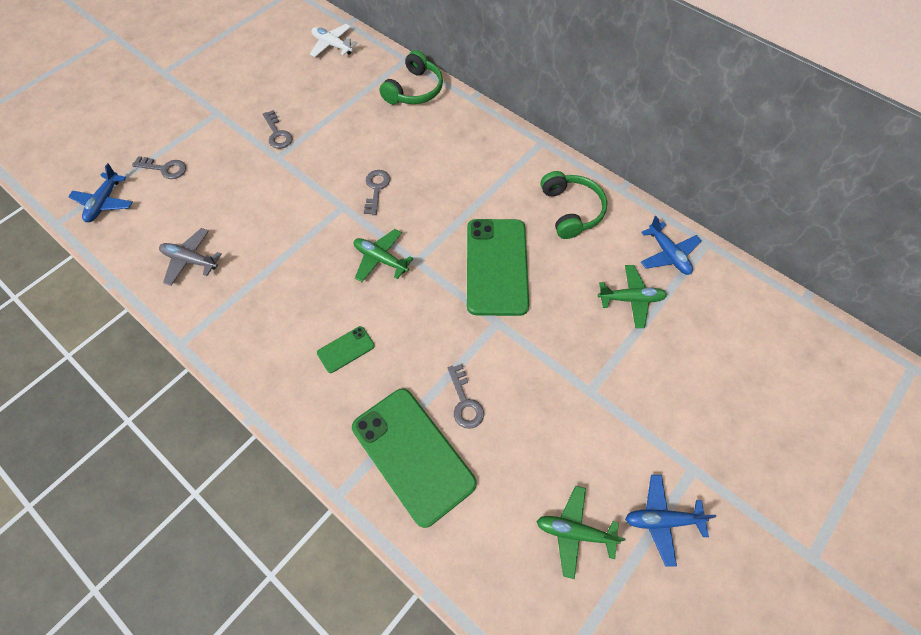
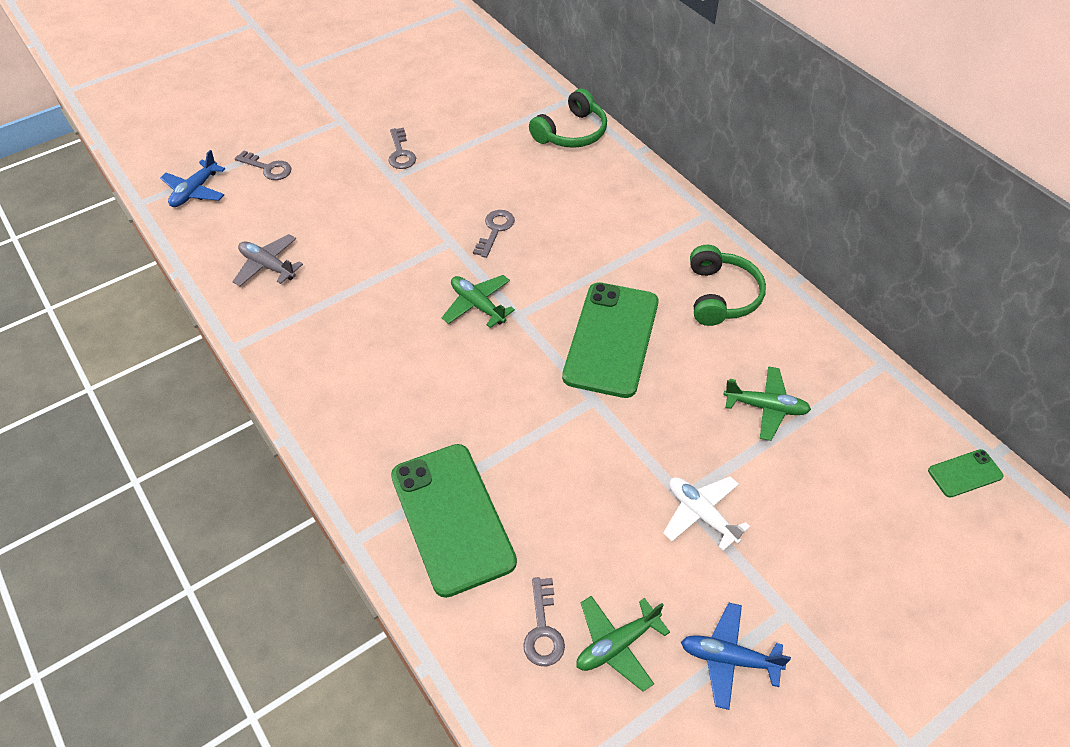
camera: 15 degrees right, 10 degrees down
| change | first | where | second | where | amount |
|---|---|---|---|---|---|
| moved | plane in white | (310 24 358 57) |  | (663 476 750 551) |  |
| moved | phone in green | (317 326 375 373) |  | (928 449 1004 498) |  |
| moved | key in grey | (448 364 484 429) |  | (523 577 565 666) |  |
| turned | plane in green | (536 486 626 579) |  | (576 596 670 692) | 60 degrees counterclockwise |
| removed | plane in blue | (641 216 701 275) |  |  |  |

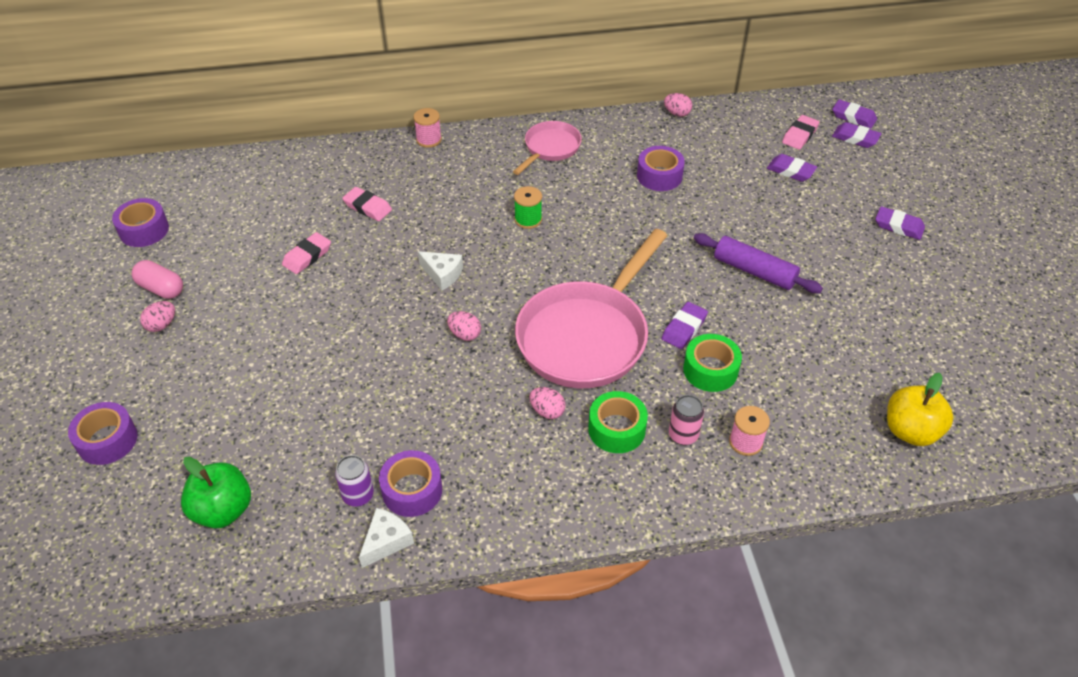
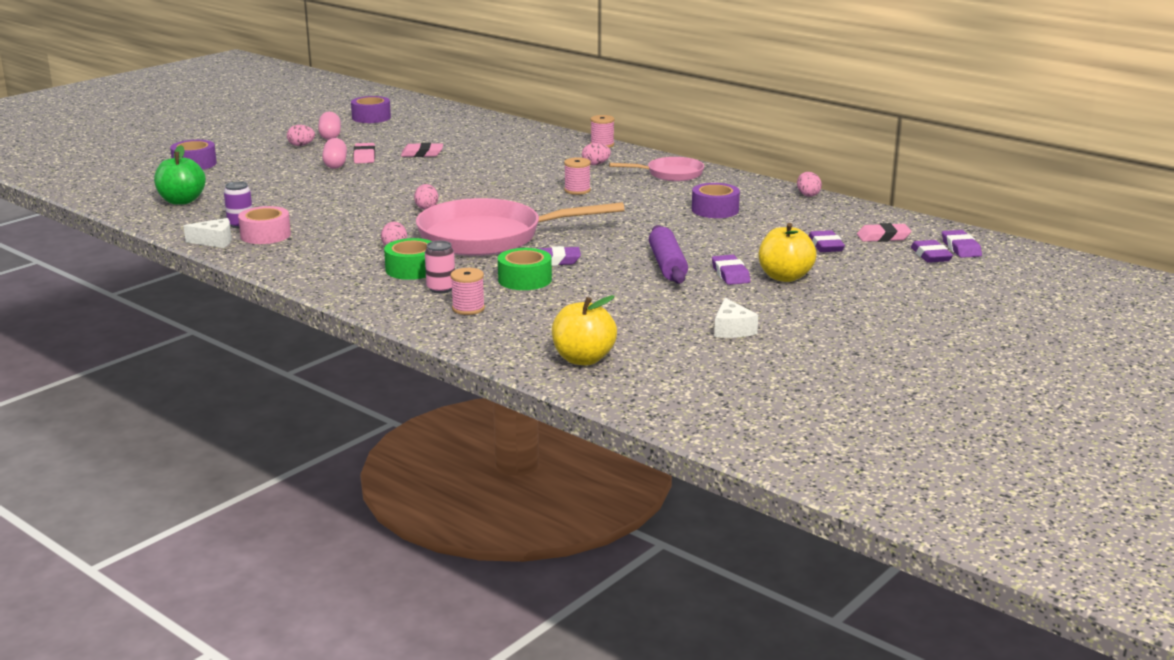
camera: 50 degrees right, 25 degrees down
| change | first | where | second | where | amount |
|---|---|---|---|---|---|
| moved | eraser in pink | (342 187 392 221) |  | (353 143 375 163) |  |
| recoloured | tape in purple | (379 450 442 517) | tape in pink | (238 206 291 244) |  |
| moved | cheese in white | (418 251 463 290) |  | (714 298 758 338) |  |
| recoloured | spool in green | (514 186 542 229) | spool in pink | (564 157 591 195) |  |
| moved | eraser in purple | (875 206 925 240) |  | (712 255 750 285) |  |
| added |  |  | capsule in pink | (322 138 347 169) |  |
| added |  |  | egg in pink | (582 143 611 165) |  |
| added |  |  | apple in yellow | (759 223 817 282) |  |

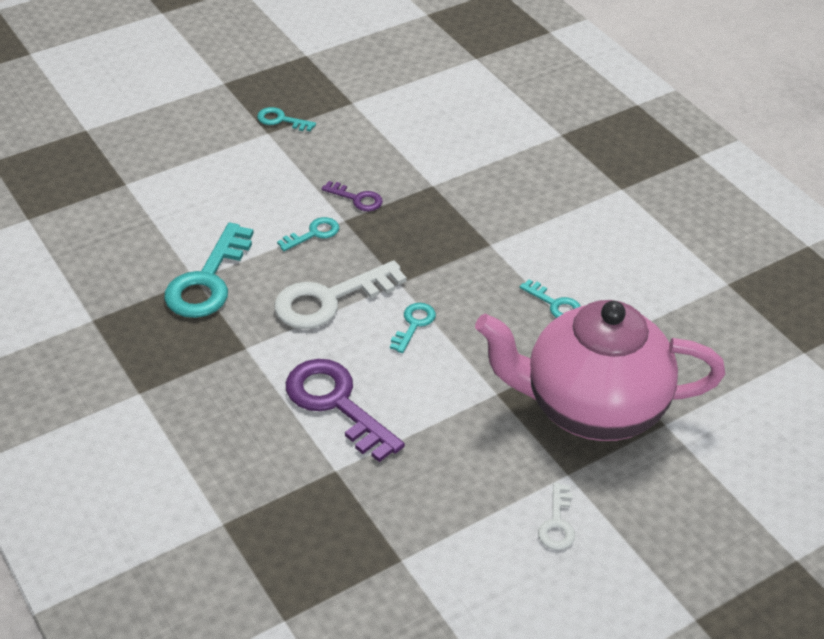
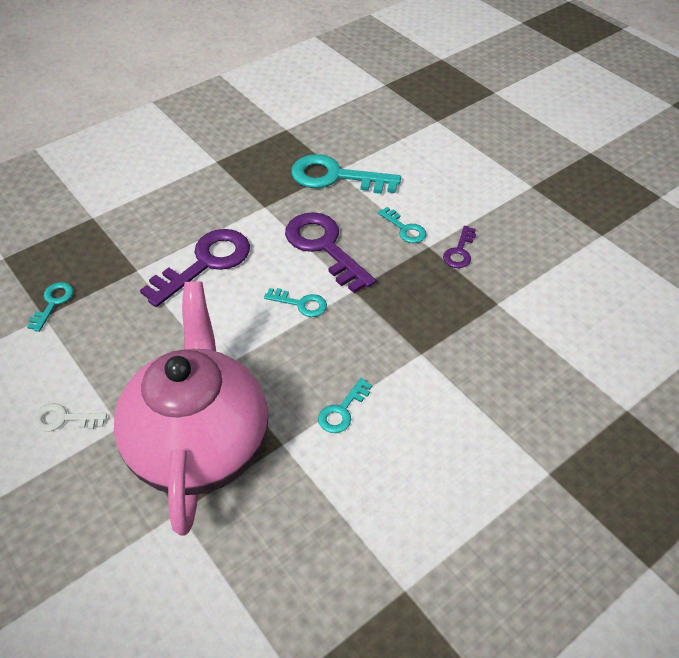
camera: 85 degrees right, 5 degrees up
| change | first | where | second | where | amount |
|---|---|---|---|---|---|
| moved | key in turquoise | (257 107 316 132) |  | (27 282 74 332) |  |
| recoloured | key in white | (274 260 407 329) | key in purple | (285 212 376 293) |  |

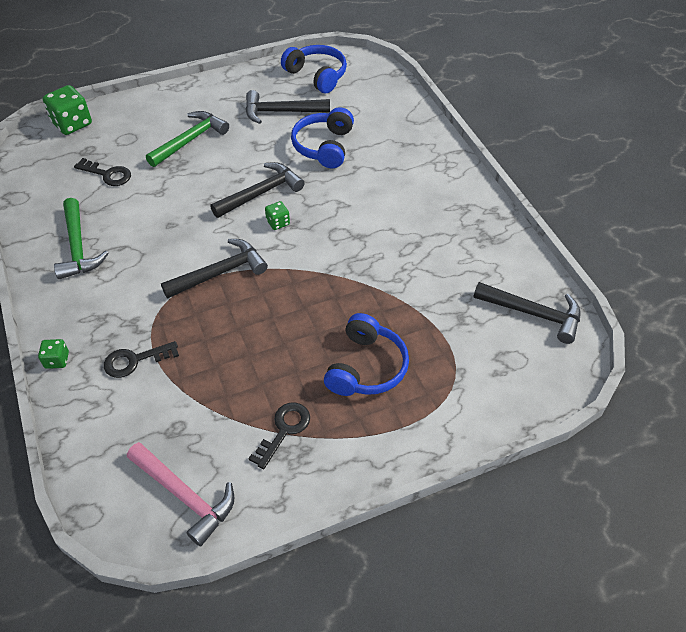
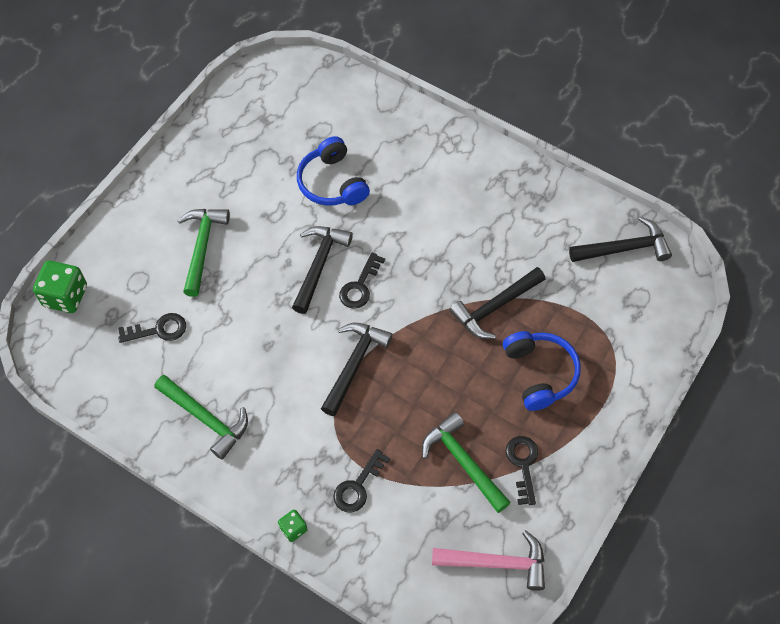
camera: 35 degrees left, 10 degrees up
| change | first | where | second | where | amount |
|---|---|---|---|---|---|
| moved | hammer in black | (246 90 330 124) |  | (449 267 545 339) |  |
| replaced | dice in green | (265 201 290 230) | key in black | (339 252 385 309) |  |
| removed | headphones in blue | (281 45 347 93) |  |  |  |
| added |  |  | hammer in green | (422 412 511 513) |  |

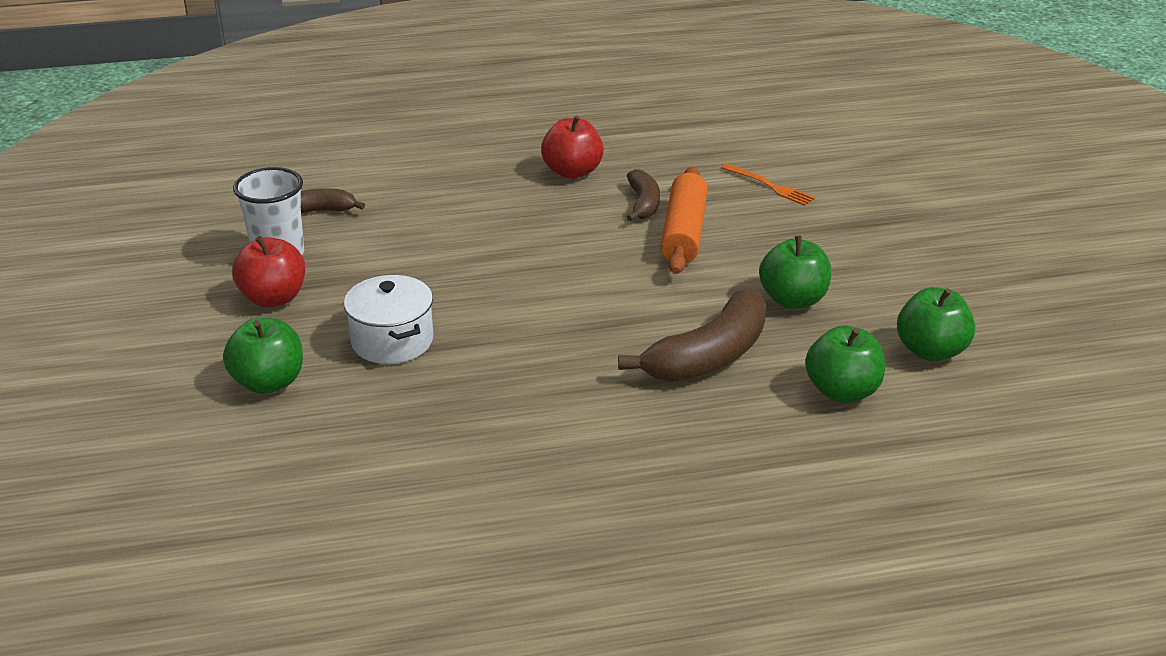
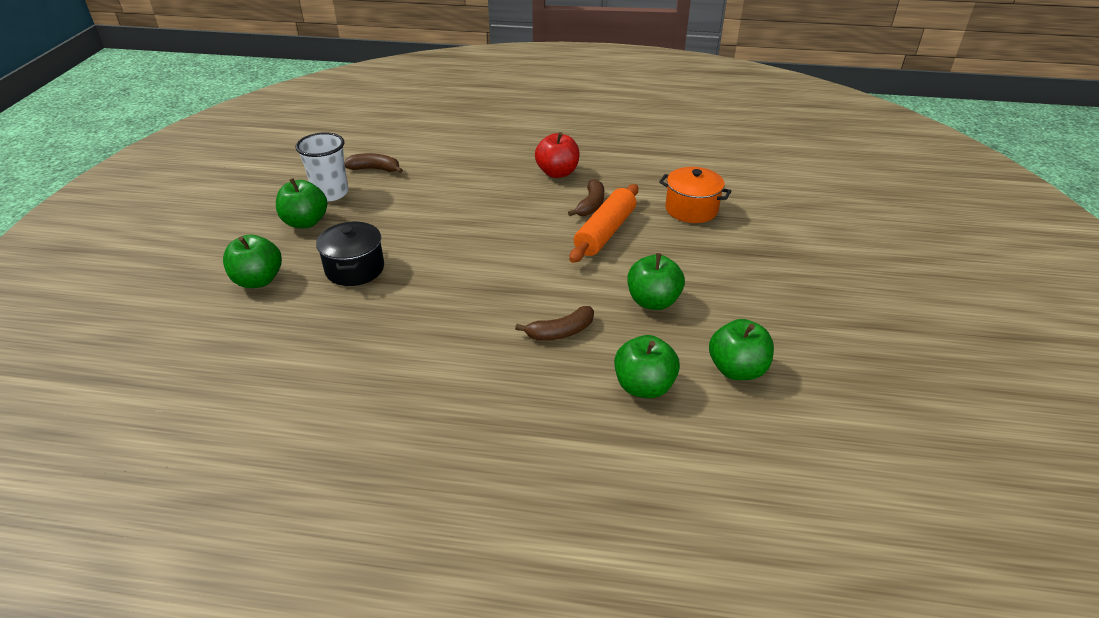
camera: 20 degrees right, 5 degrees up
| change | first | where | second | where | amount |
|---|---|---|---|---|---|
| recoloured | apple in red | (232 236 305 307) | apple in green | (276 178 327 228) |  |
| recoloured | pot in white | (344 275 433 364) | pot in black | (316 222 384 286) |  |
| resized | banana in brown | (618 289 767 381) |  | (515 306 594 341) | x0.57 |
| replaced | fork in orange | (721 163 815 206) | pot in orange | (659 167 731 223) |  |

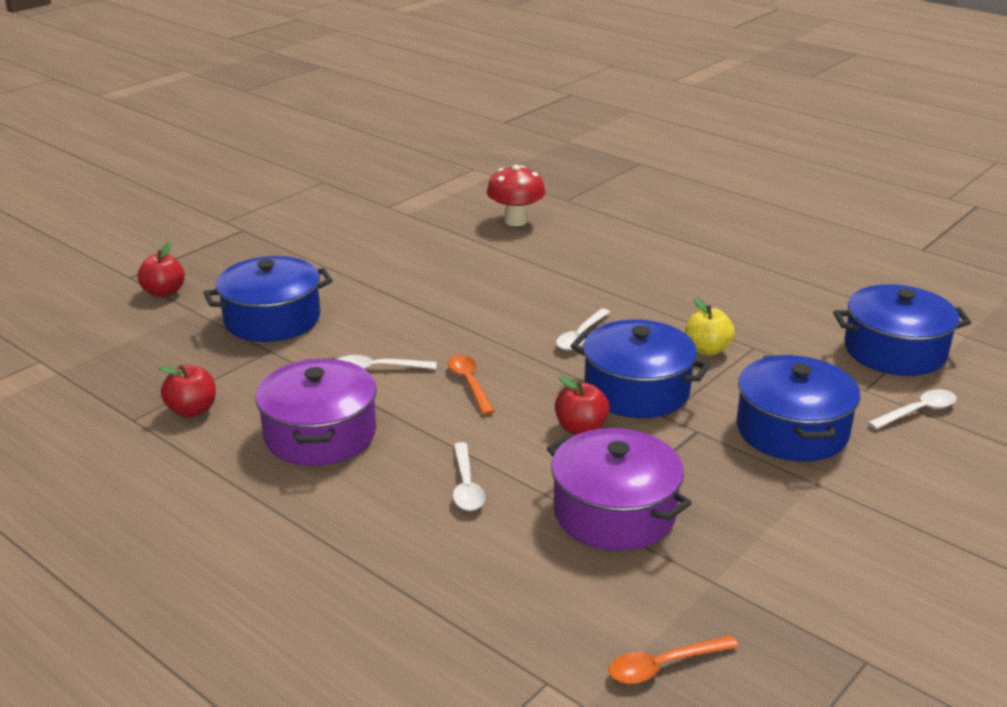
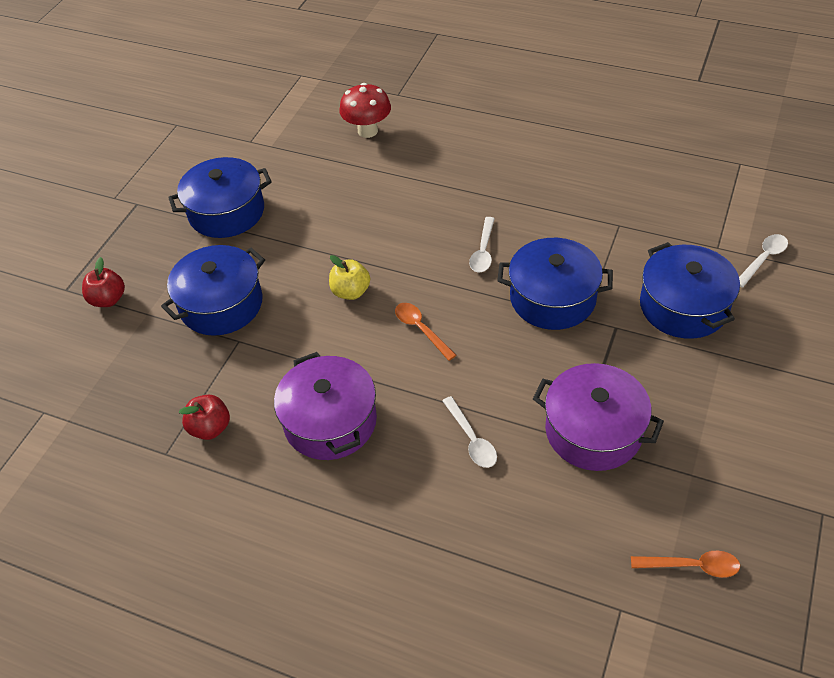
camera: 15 degrees left, 20 degrees up
| change | first | where | second | where | amount |
|---|---|---|---|---|---|
| removed | spoon in white | (337 355 437 369) |  |  |  |
| removed | apple in red | (555 375 610 435) |  |  |  |
| turned | spoon in orange | (608 635 739 684) |  | (631 550 740 578) | 135 degrees counterclockwise |
| moved | apple in yellow | (685 297 735 356) |  | (329 255 370 300) |  |
| moved | pot in blue | (833 284 971 376) |  | (168 157 272 238) |  |

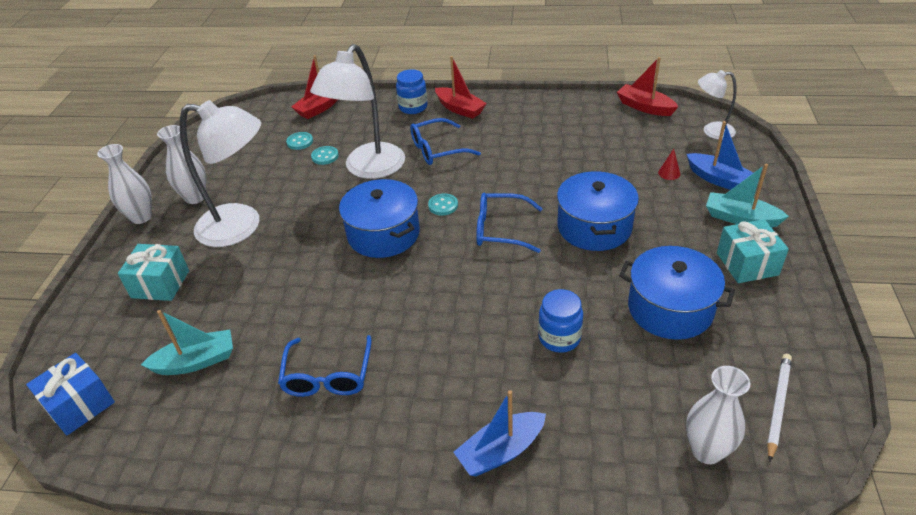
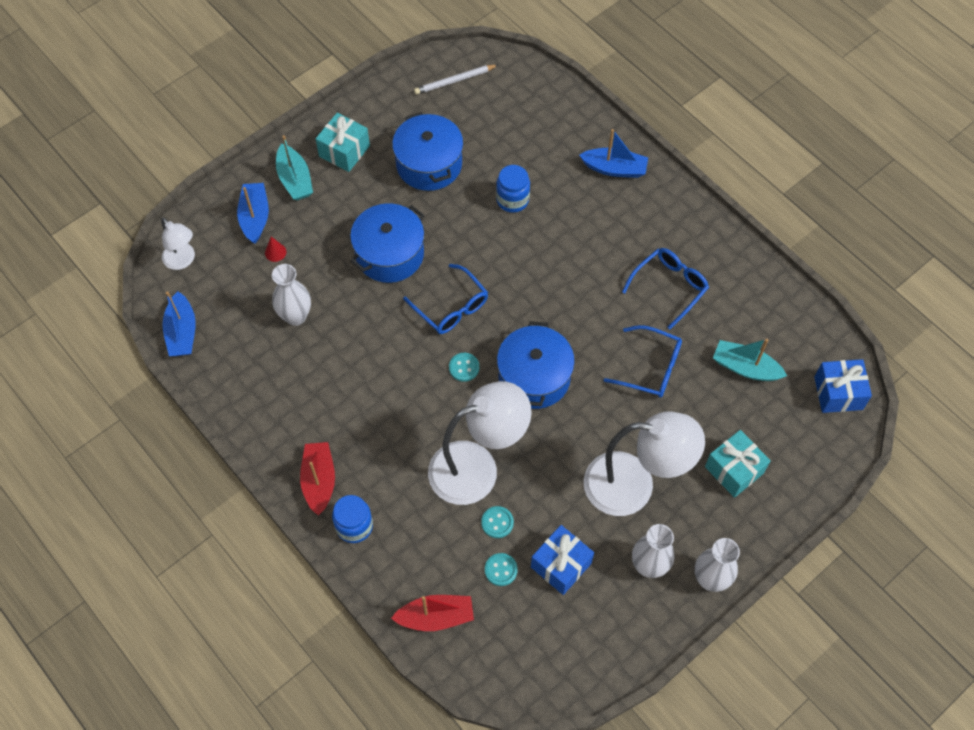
camera: 140 degrees left, 20 degrees up
| change | first | where | second | where | amount |
|---|---|---|---|---|---|
| turned | lamp in white | (180 100 261 247) |  | (584 411 705 516) | 135 degrees clockwise |
| moved | glasses in blue | (410 118 481 165) |  | (604 325 682 398) |  |
| recoloured | boat in red | (617 57 679 116) | boat in blue | (162 291 196 356) |  |
| moved | vase in white | (686 366 750 464) |  | (272 264 311 326) |  |
| added |  |  | gift in blue | (531 525 594 595) |  |

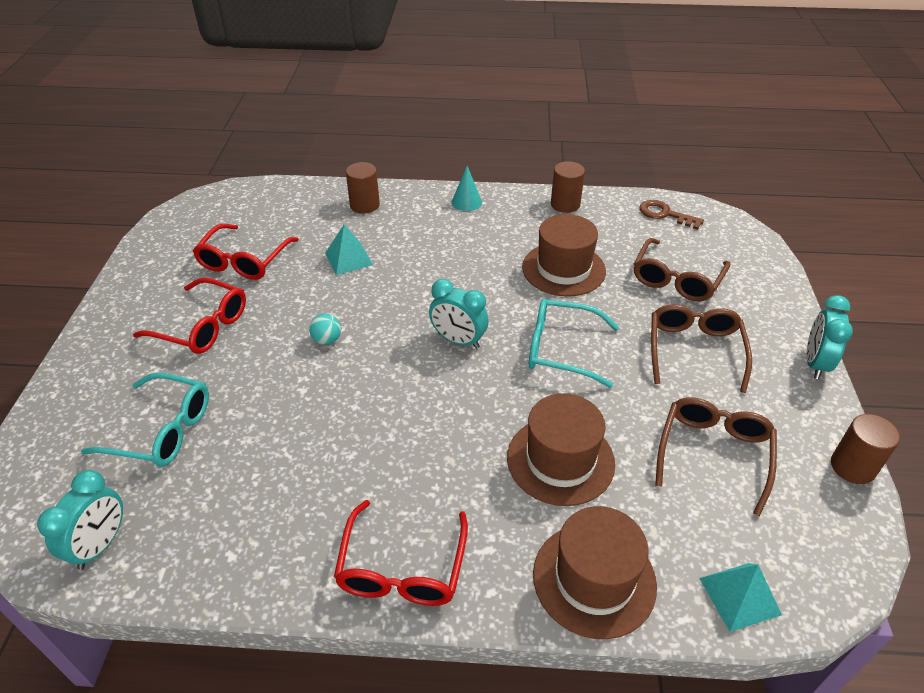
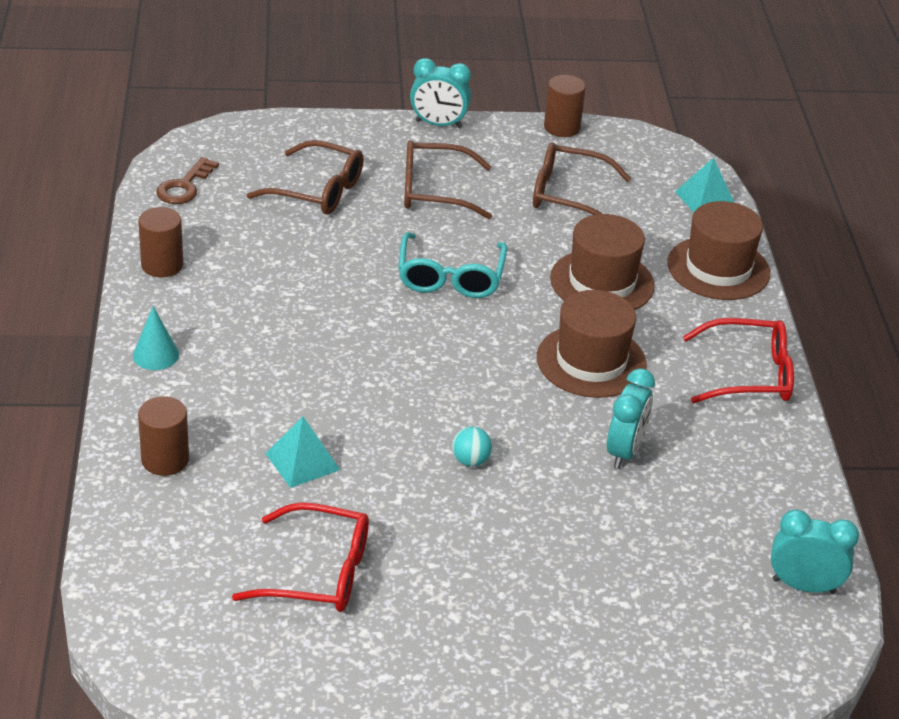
camera: 100 degrees left, 5 degrees down
| change | first | where | second | where | amount |
|---|---|---|---|---|---|
| removed | glasses in turquoise | (81 373 209 467) |  |  |  |
| removed | glasses in red | (133 277 246 354) |  |  |  |
| moved | clock in turquoise | (429 279 489 349) |  | (607 368 655 469) |  |
| moved | hat in brown | (522 214 606 296) |  | (537 290 647 398) |  |

